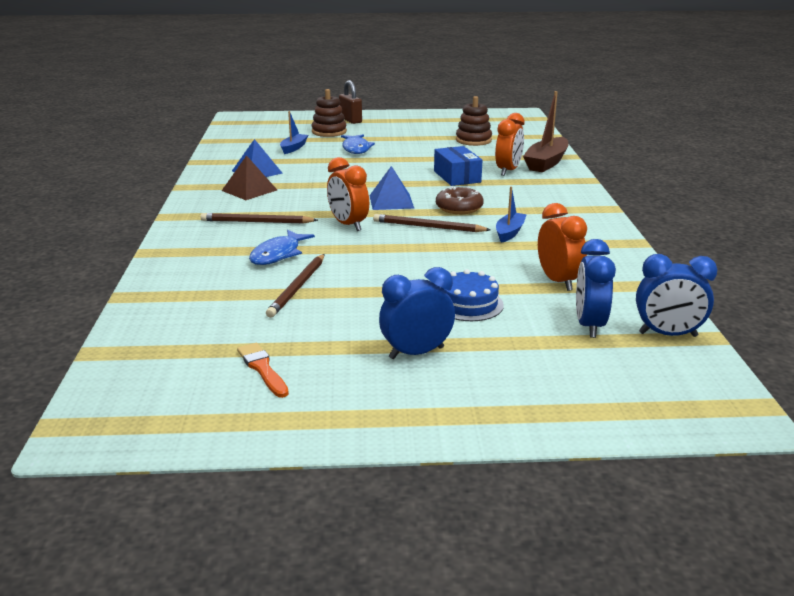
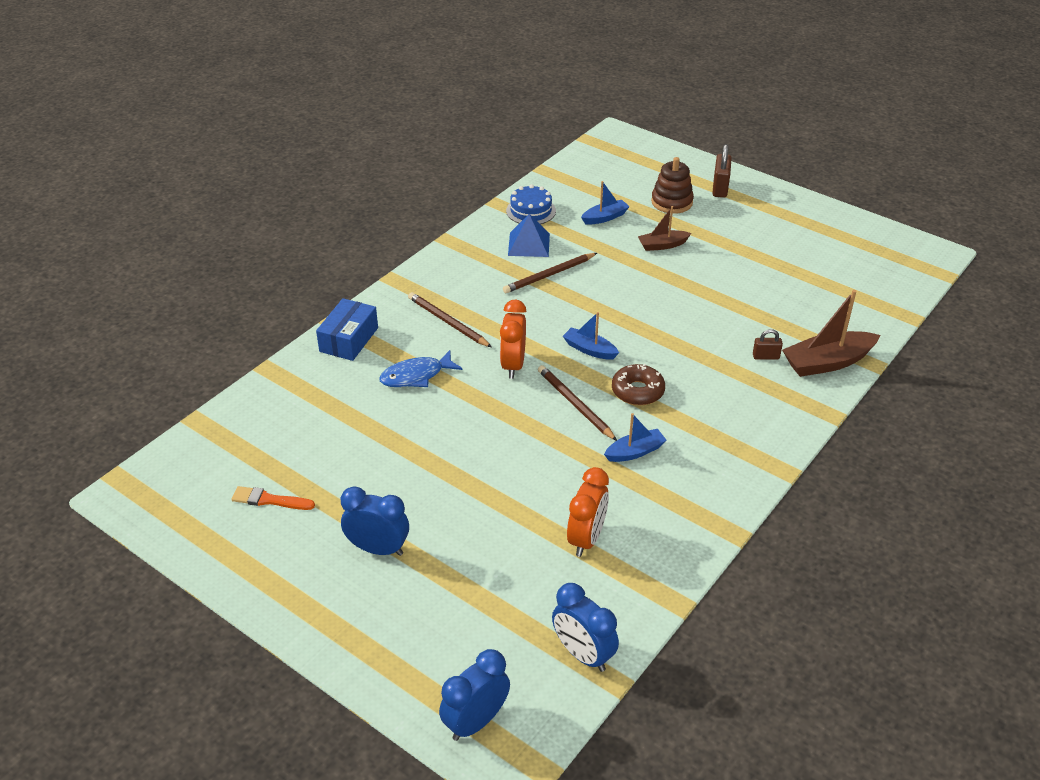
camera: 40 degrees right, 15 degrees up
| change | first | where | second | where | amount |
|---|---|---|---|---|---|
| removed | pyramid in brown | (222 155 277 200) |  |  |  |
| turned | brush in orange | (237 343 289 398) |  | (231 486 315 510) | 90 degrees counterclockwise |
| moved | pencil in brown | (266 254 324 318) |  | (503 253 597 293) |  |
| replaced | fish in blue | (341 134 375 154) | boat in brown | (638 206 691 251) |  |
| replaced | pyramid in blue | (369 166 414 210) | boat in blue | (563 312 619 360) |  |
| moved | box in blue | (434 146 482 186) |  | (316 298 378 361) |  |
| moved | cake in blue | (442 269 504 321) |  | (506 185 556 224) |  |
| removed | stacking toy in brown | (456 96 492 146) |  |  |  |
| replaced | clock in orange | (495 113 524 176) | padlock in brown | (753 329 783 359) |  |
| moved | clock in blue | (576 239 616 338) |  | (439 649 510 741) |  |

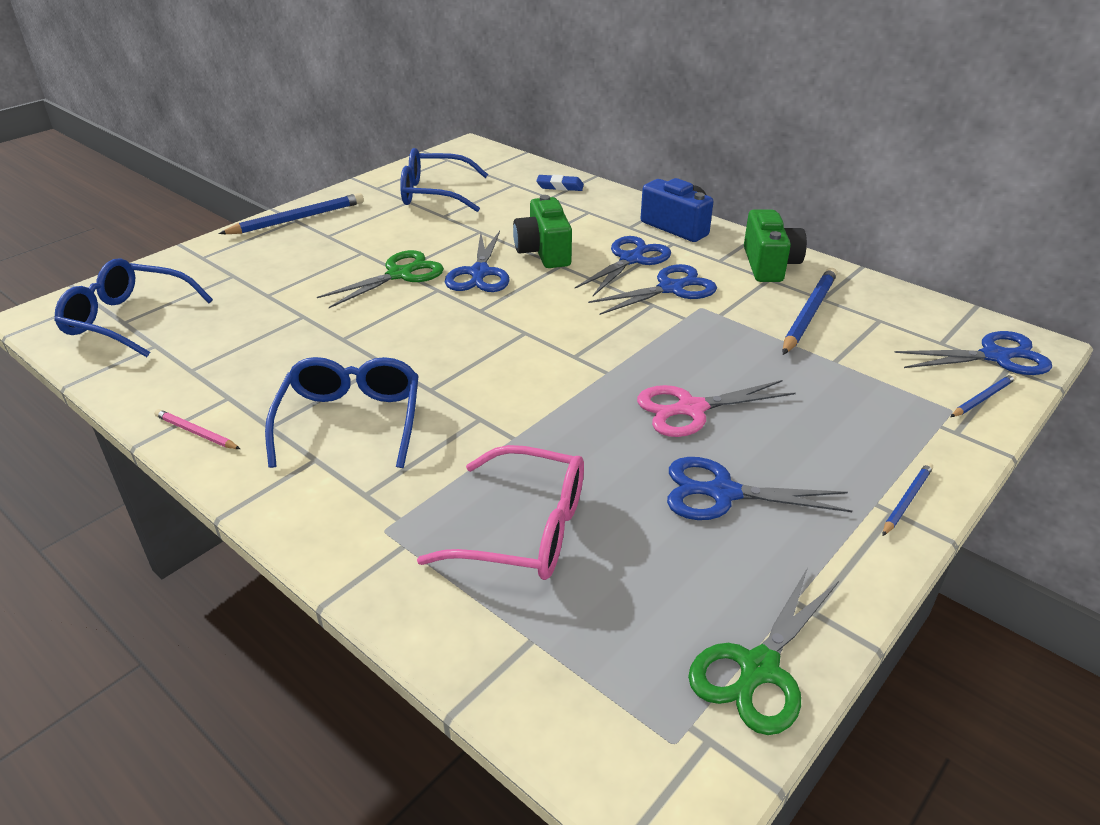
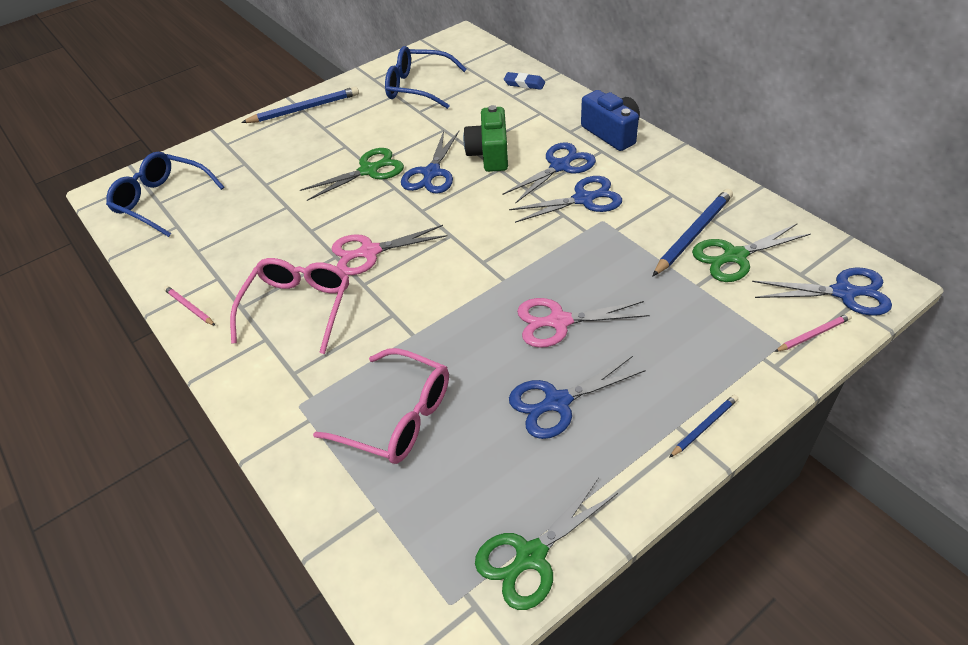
camera: 15 degrees right, 10 degrees up
| change | first | where | second | where | amount |
|---|---|---|---|---|---|
| recoloured | glasses in blue | (265 357 419 468) | glasses in pink | (230 258 349 354) |  |
| turned | scissors in blue | (667 457 852 520) |  | (509 356 646 439) | 45 degrees counterclockwise |
| removed | camera in green | (744 209 807 282) |  |  |  |
| recoloured | pencil in blue | (951 374 1016 417) | pencil in pink | (774 313 852 352) |  |
| added |  |  | scissors in pink | (331 225 448 275) |  |
| added |  |  | scissors in green | (692 223 811 282) |  |

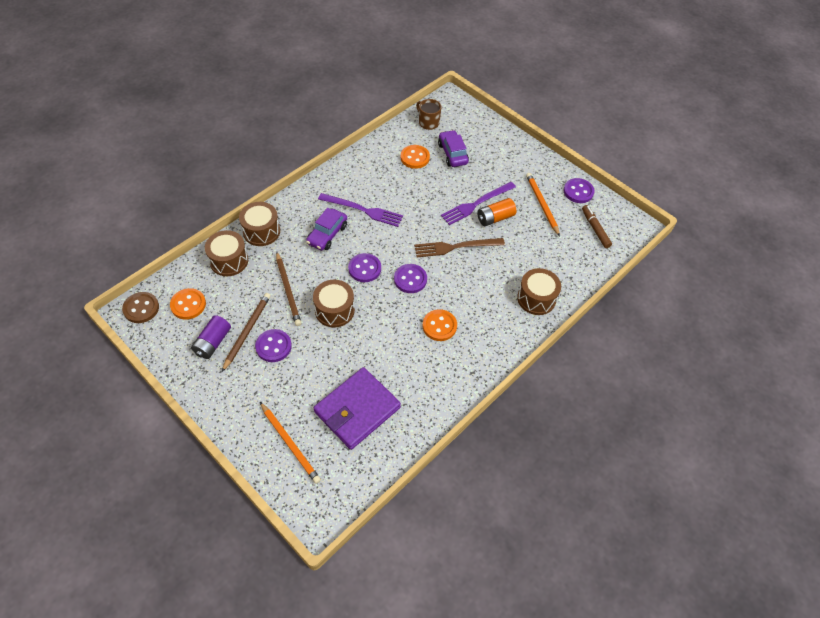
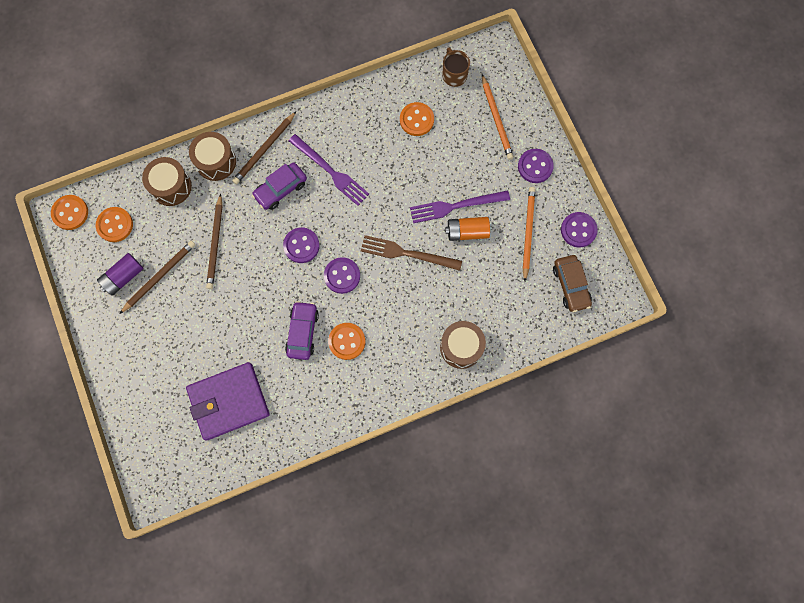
camera: 25 degrees right, 20 degrees up
| change | first | where | second | where | amount |
|---|---|---|---|---|---|
| recoloured | button in brown | (122 292 159 323) | button in orange | (51 195 88 230) |  |
| moved | button in purple | (255 329 292 362) |  | (518 149 554 183) |  |
| moved | pencil in orange | (260 402 321 484) |  | (482 74 514 160) |  |
| removed | drum in brown | (313 280 355 328) |  |  |  |
| moved | car in purple | (438 130 469 167) |  | (285 301 319 360) |  |
| replaced | marker in brown | (582 205 612 248) | car in brown | (553 255 592 312) |  |
| added |  |  | pencil in brown | (232 112 296 184) |  |

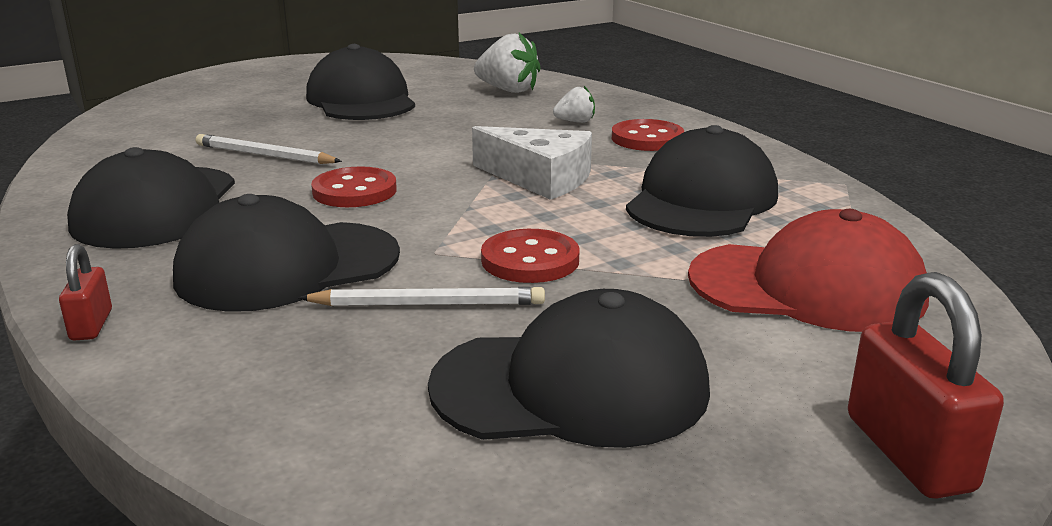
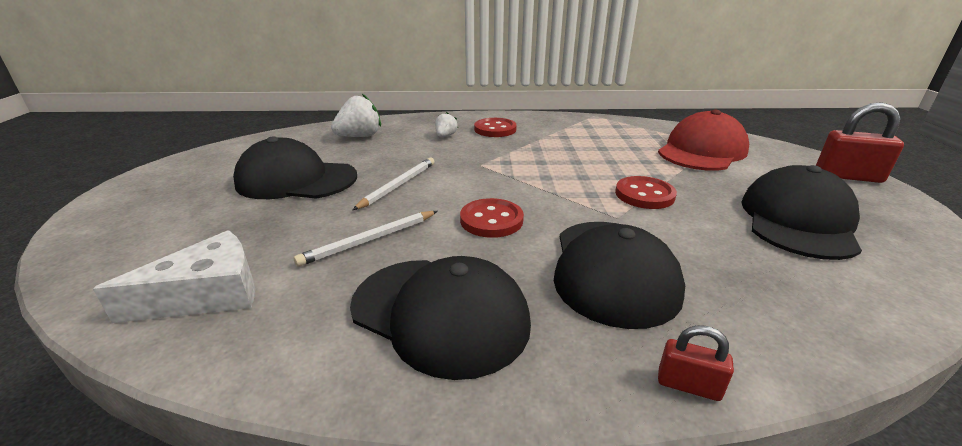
camera: 60 degrees left, 5 degrees up
| change | first | where | second | where | amount |
|---|---|---|---|---|---|
| moved | pencil in white | (298 287 545 306) |  | (353 158 435 210) |  |
| moved | cheese in white | (472 126 592 200) |  | (93 230 255 323) |  |
| removed | cap in black | (626 125 778 237) |  |  |  |

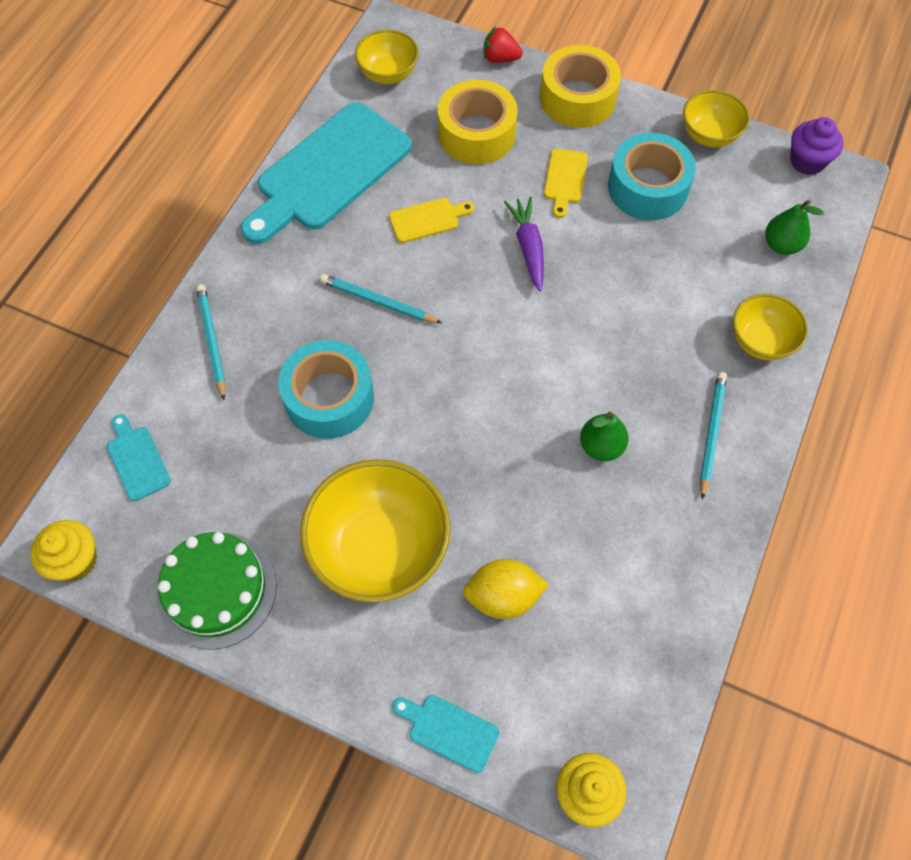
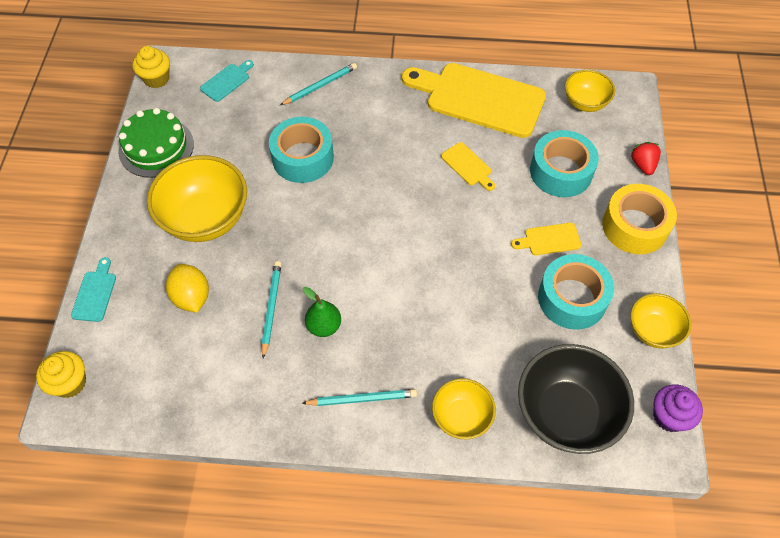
camera: 70 degrees right, 5 degrees down
| change | first | where | second | where | amount |
|---|---|---|---|---|---|
| recoloured | cutting board in turquoise | (241 102 412 244) | cutting board in yellow | (402 63 546 138) |  |
| moved | pencil in turquoise | (320 274 442 323) |  | (261 261 281 359) |  |
| recoloured | tape in yellow | (438 80 518 165) | tape in turquoise | (530 130 599 197) |  |
| removed | carrot in purple | (504 197 544 291) |  |  |  |
| replaced | pear in green | (765 200 824 255) | bowl in black | (518 344 634 454) |  |

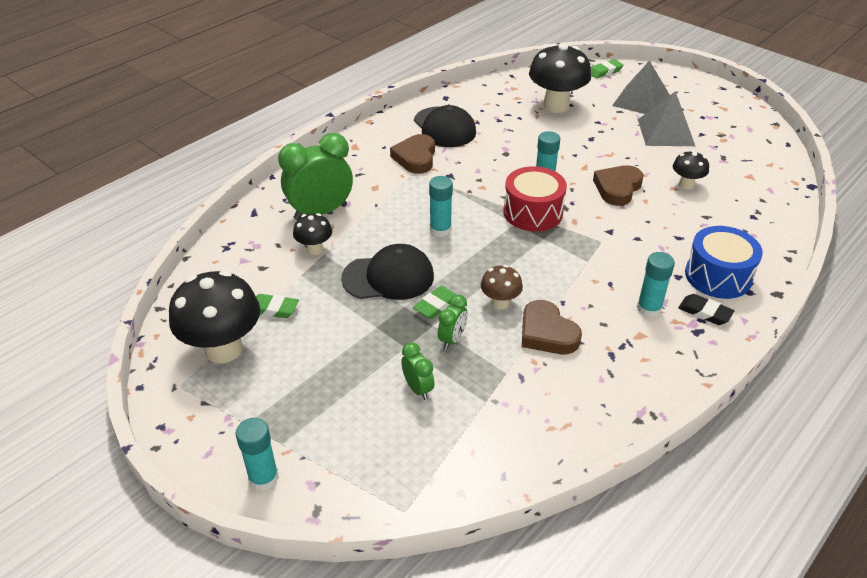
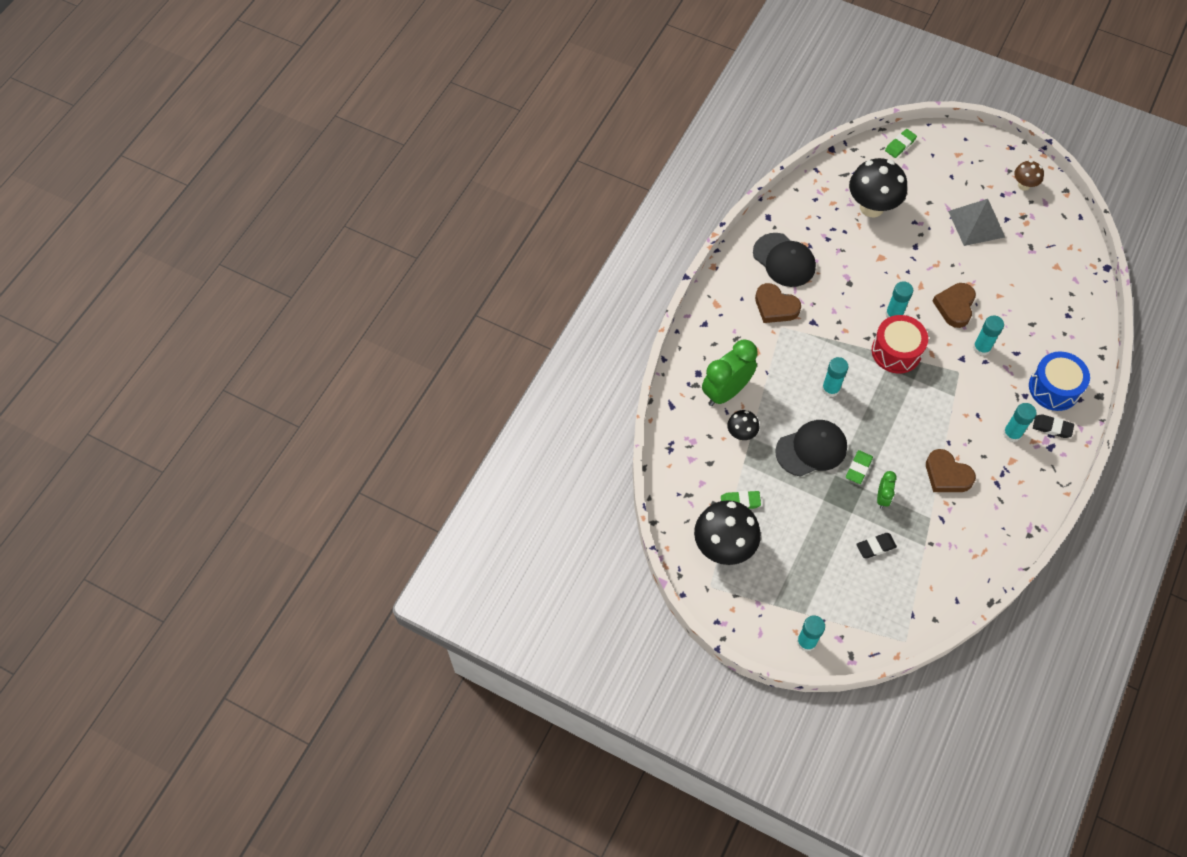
camera: 15 degrees left, 20 degrees up
| change | first | where | second | where | amount |
|---|---|---|---|---|---|
| turned | heart in brown | (390 134 435 174) |  | (755 283 801 323) | 45 degrees counterclockwise |
| replaced | clock in green | (401 342 435 400) | eraser in black | (857 533 897 559) |  |
| moved | mushroom in brown | (481 265 523 310) |  | (1014 160 1044 191) |  |
| removed | pyramid in grey | (612 60 670 114) |  |  |  |
| removed | mushroom in black | (673 150 709 190) |  |  |  |
| added |  |  | glue stick in turquoise | (973 316 1004 356) |  |

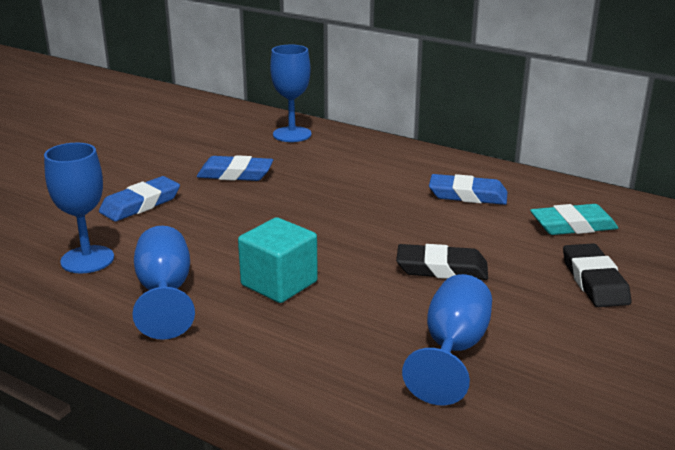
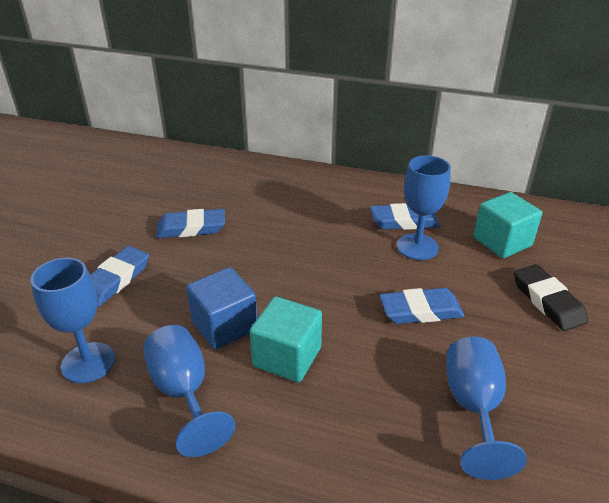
camera: 15 degrees left, 10 degrees up
| change | first | where | second | where | amount |
|---|---|---|---|---|---|
| moved | goblet in blue | (270 45 312 142) |  | (397 155 451 260) |  |
| recoloured | eraser in black | (396 244 488 280) | eraser in blue | (379 288 464 324) |  |
| replaced | eraser in turquoise | (530 204 618 235) | cube in turquoise | (473 192 542 258) |  |
| added |  |  | cube in blue | (186 267 257 350) |  |

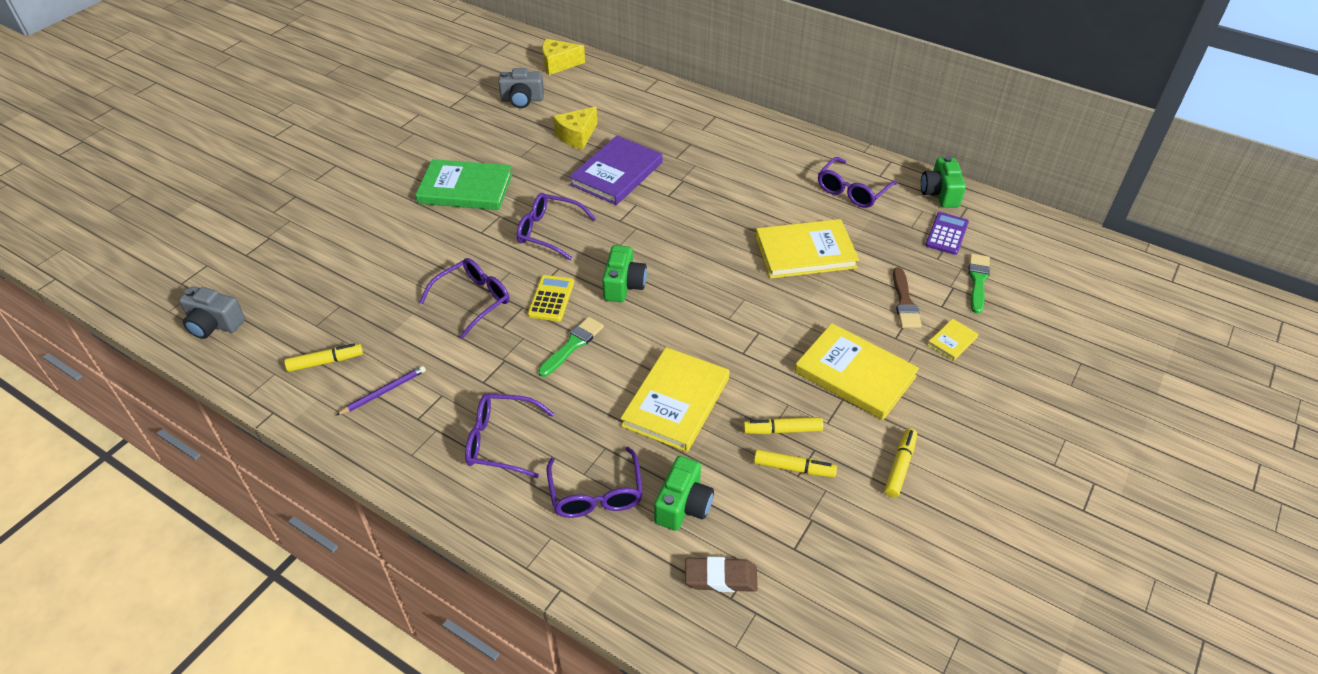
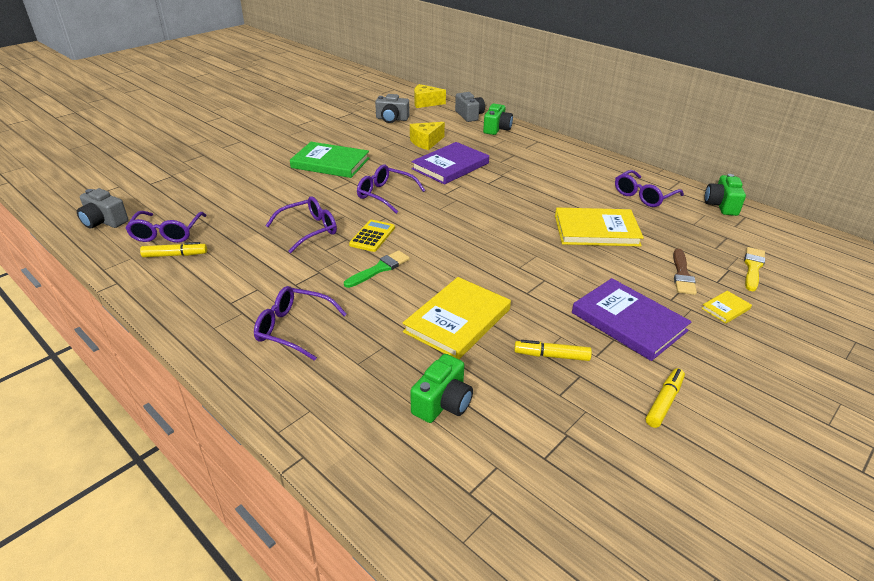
camera: 10 degrees right, 10 degrees down
| change | first | where | second | where | amount |
|---|---|---|---|---|---|
| removed | pencil in purple | (336 366 426 416) |  |  |  |
| moved | glasses in purple | (547 447 643 518) |  | (125 211 207 243) |  |
| moved | camera in green | (602 245 647 302) |  | (483 103 513 135) |  |
| removed | eraser in brown | (685 557 758 592) |  |  |  |
| removed | marker in yellow | (754 450 837 477) |  |  |  |
| recoloured | book in yellow | (795 323 919 420) | book in purple | (572 278 692 361) |  |
| removed | calculator in purple | (925 212 969 255) |  |  |  |
| recoloured | brush in green | (968 254 990 314) | brush in yellow | (744 247 765 291) |  |
| added |  |  | camera in grey | (455 92 485 122) |  |

